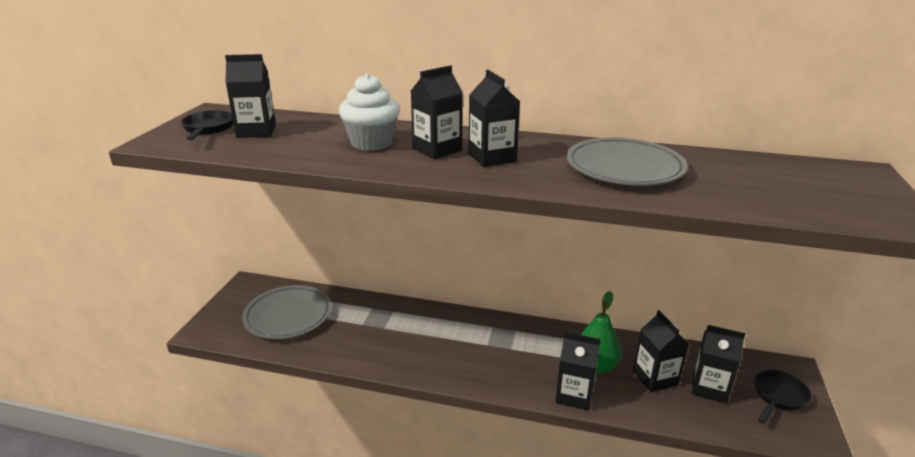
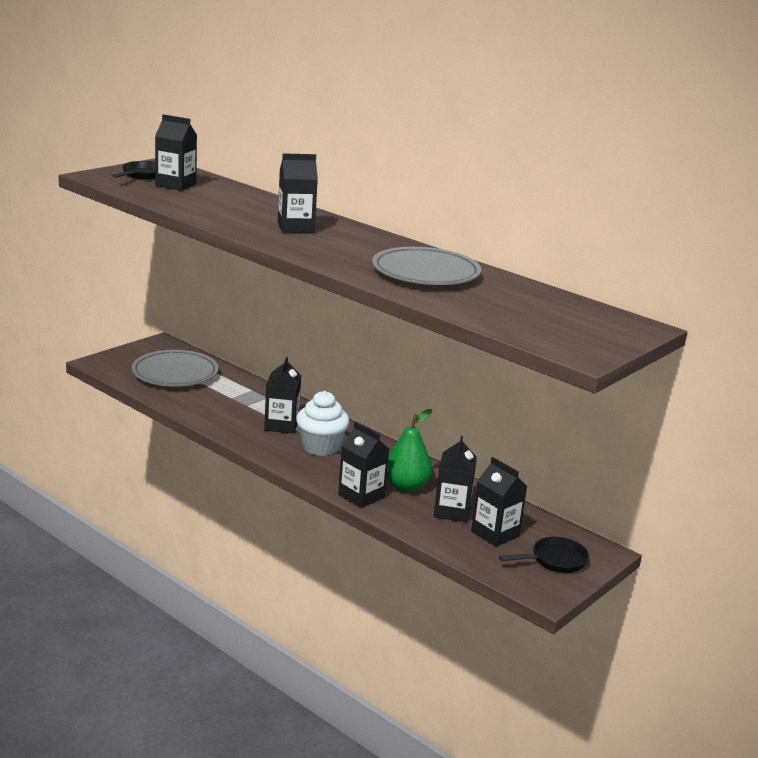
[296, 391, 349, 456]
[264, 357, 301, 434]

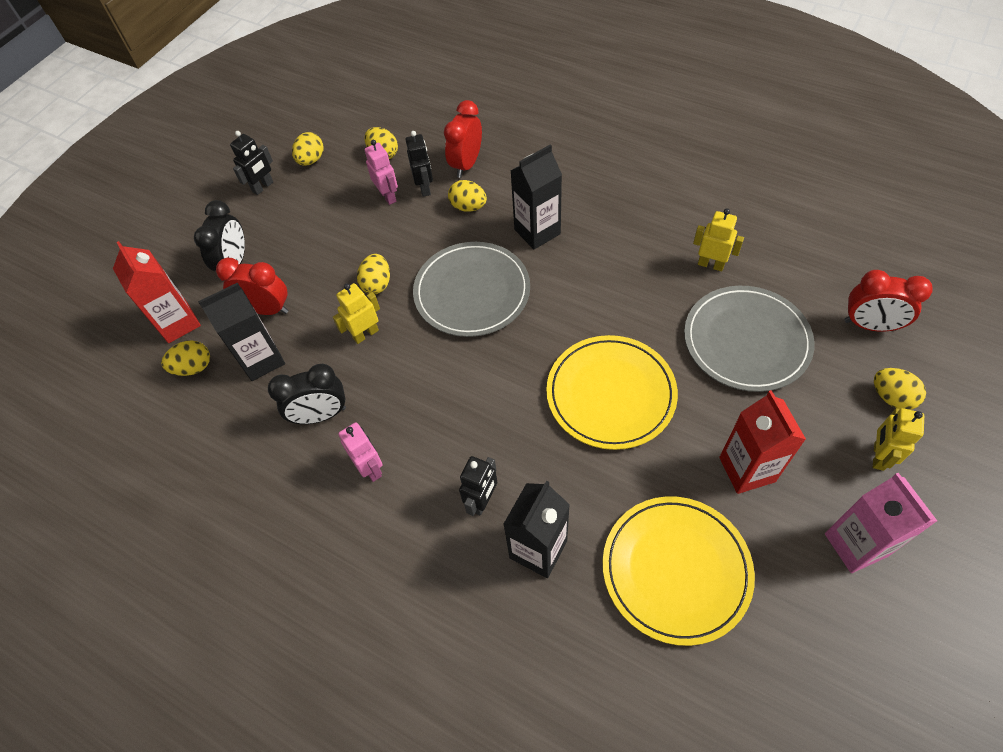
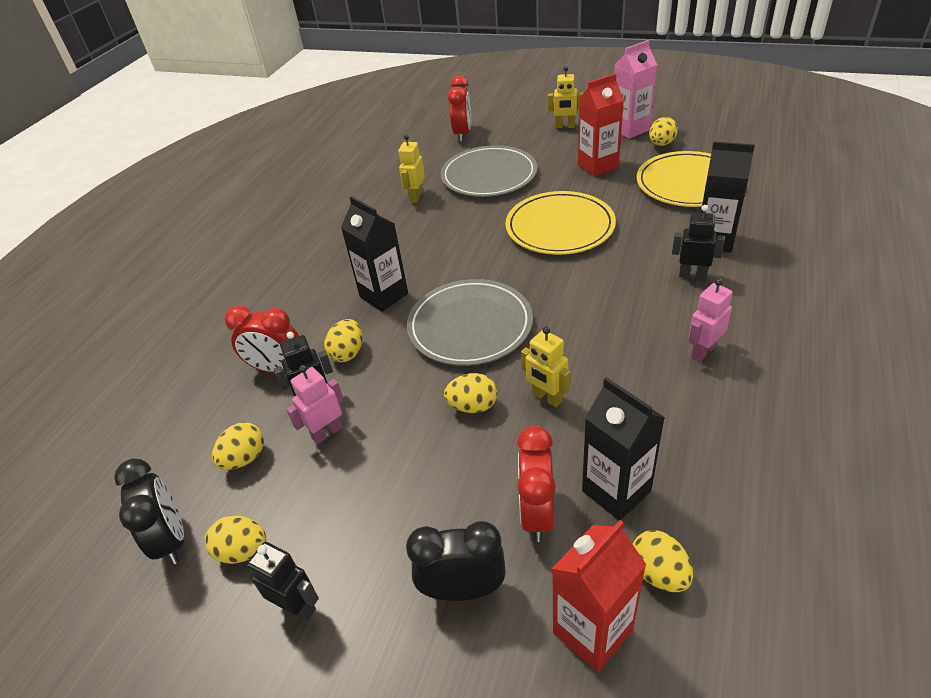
[114, 459, 184, 565]
[649, 117, 678, 146]

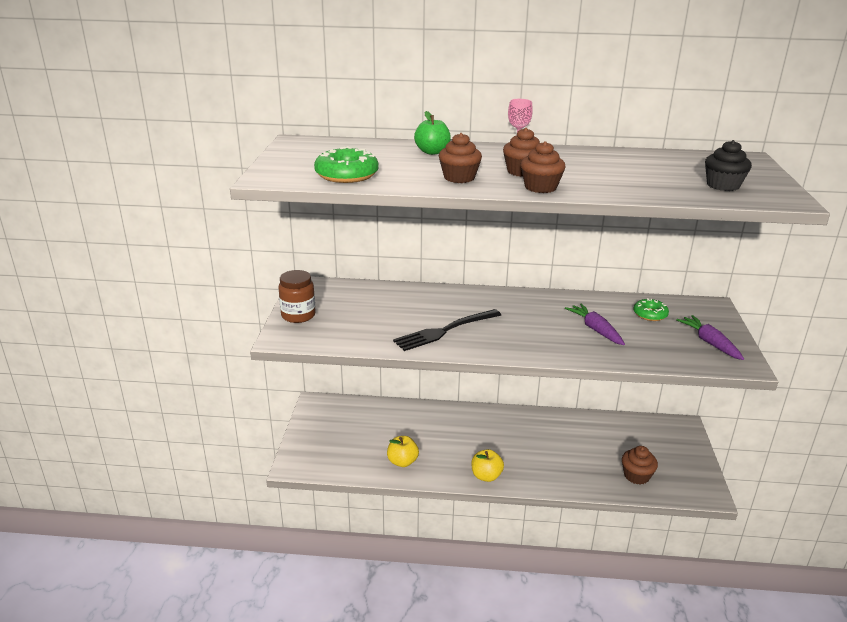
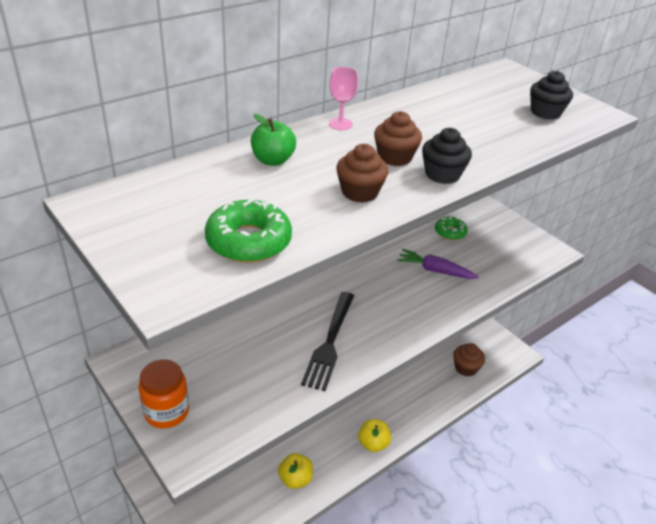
[139, 359, 189, 429]
[422, 128, 472, 184]
[676, 315, 744, 360] (first image)

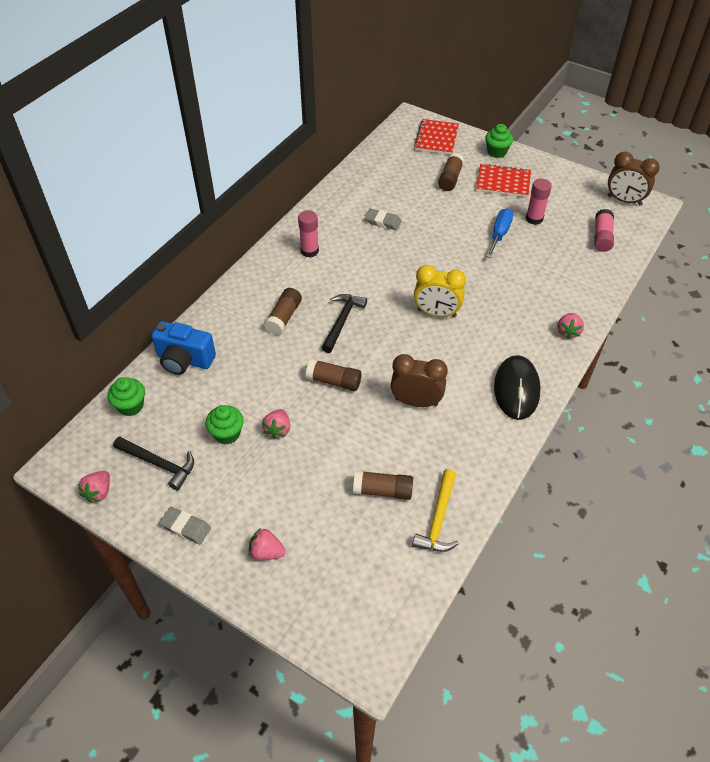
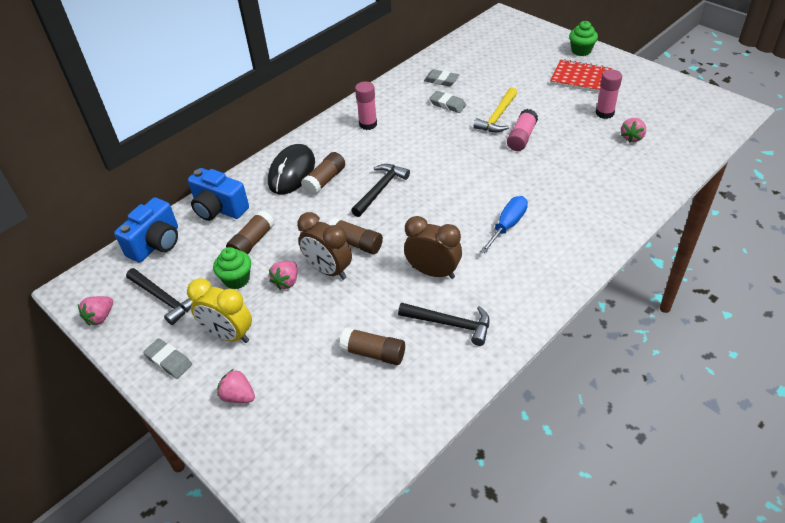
[114, 197, 178, 262]
[473, 87, 517, 132]
[414, 119, 459, 155] (first image)
[187, 278, 252, 343]
[226, 210, 275, 254]
[480, 196, 528, 254]
[268, 144, 315, 194]
[621, 118, 646, 143]
[507, 109, 538, 151]
[297, 212, 352, 280]
[398, 303, 490, 346]
[424, 69, 459, 86]

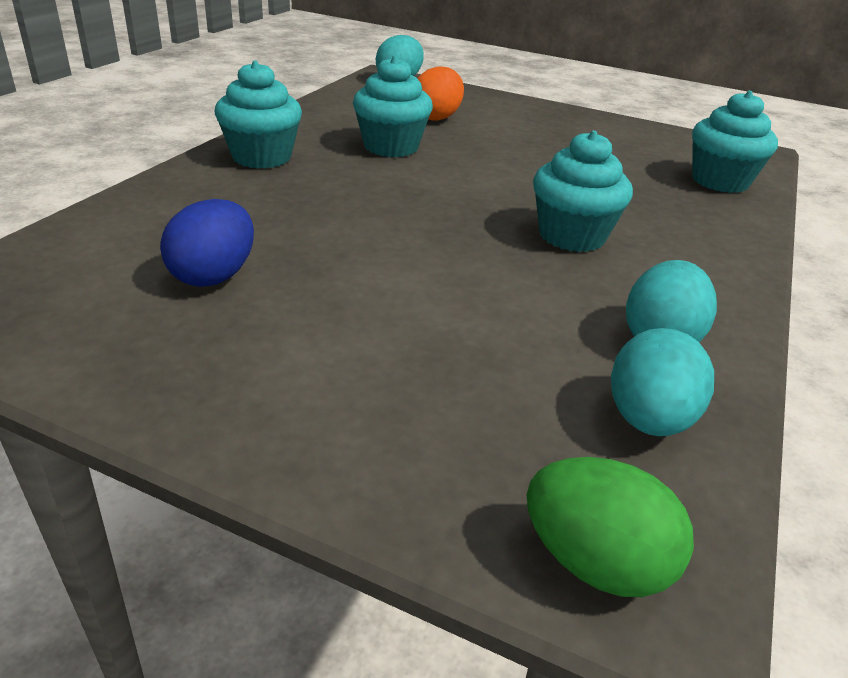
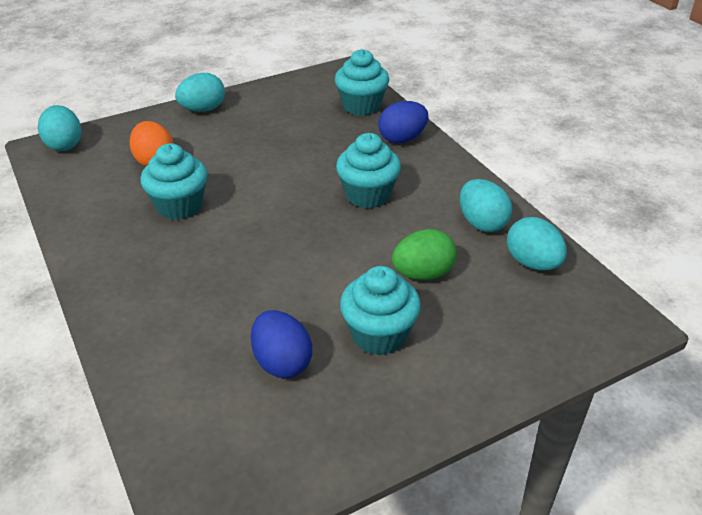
[340, 266, 421, 355]
[392, 229, 457, 280]
[175, 73, 225, 112]
[378, 101, 428, 144]

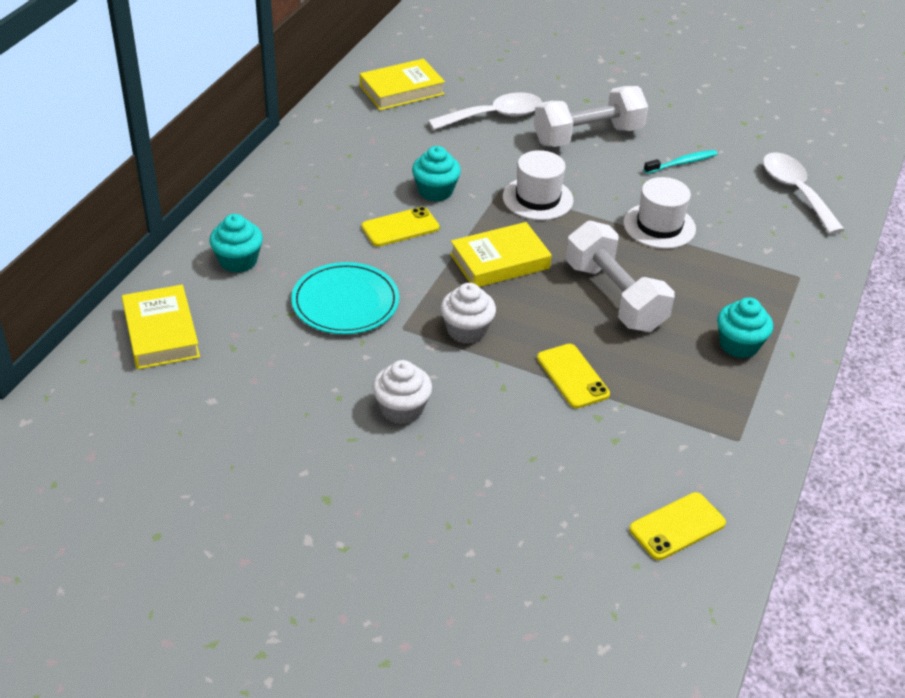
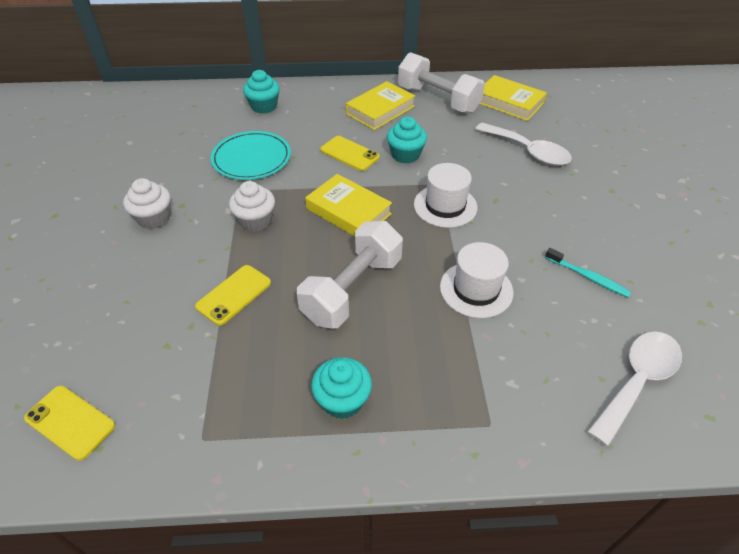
[346, 81, 416, 130]
[398, 52, 485, 114]

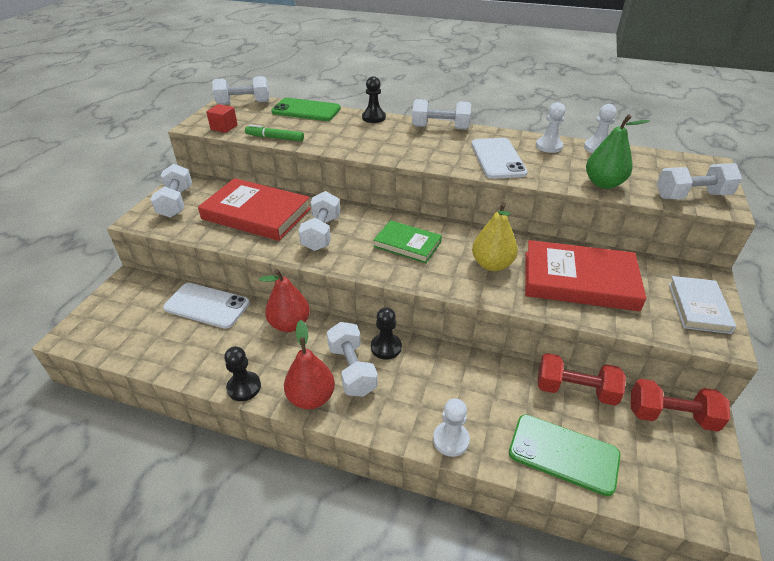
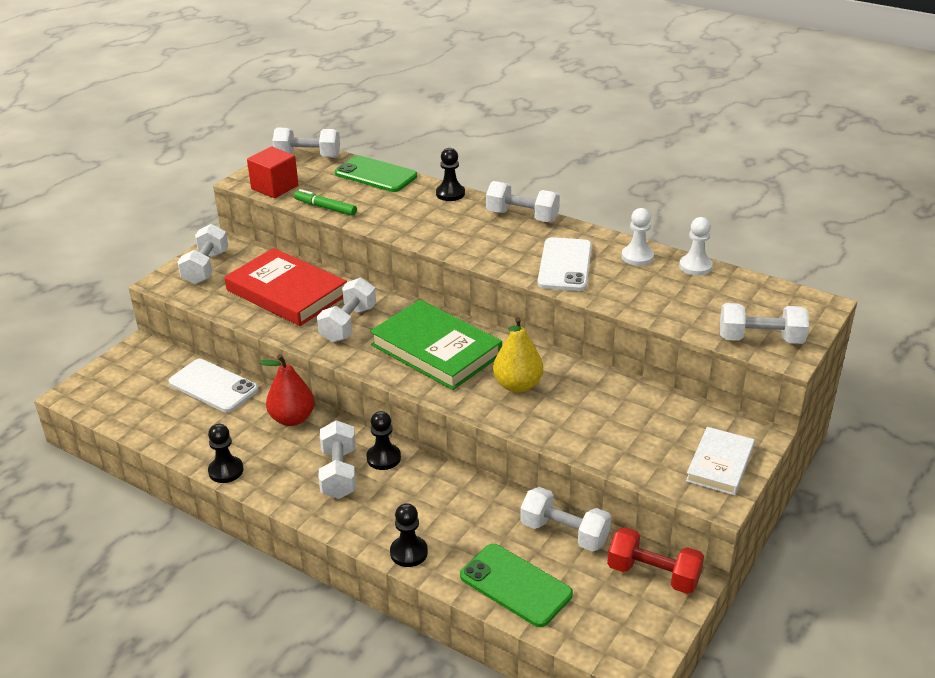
[247, 147, 299, 198]
[284, 320, 335, 409] (first image)
[370, 300, 502, 390]
[390, 503, 428, 567]
[525, 240, 646, 311] (first image)
[520, 487, 611, 552]
[586, 114, 650, 189] (first image)

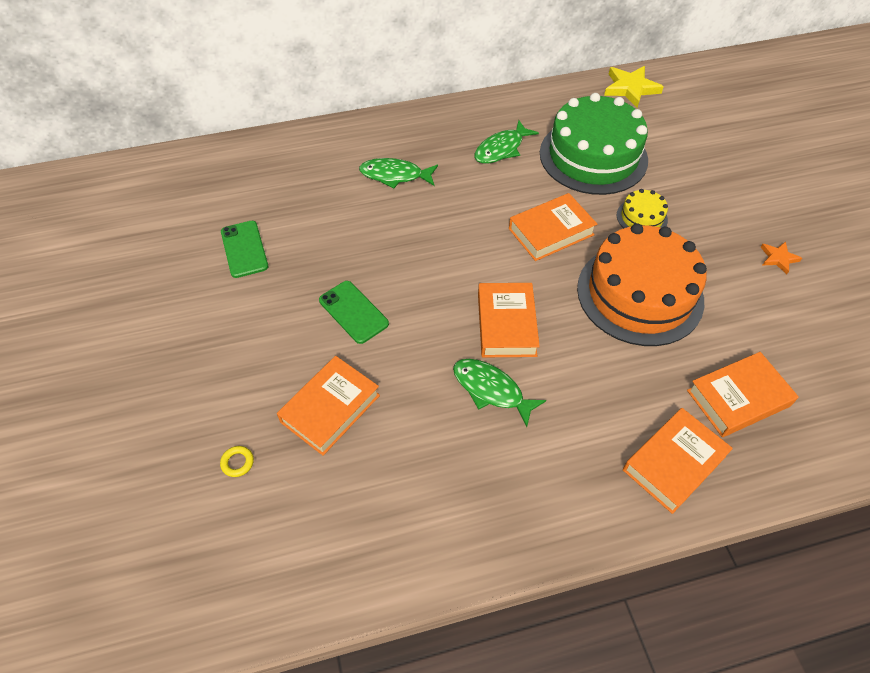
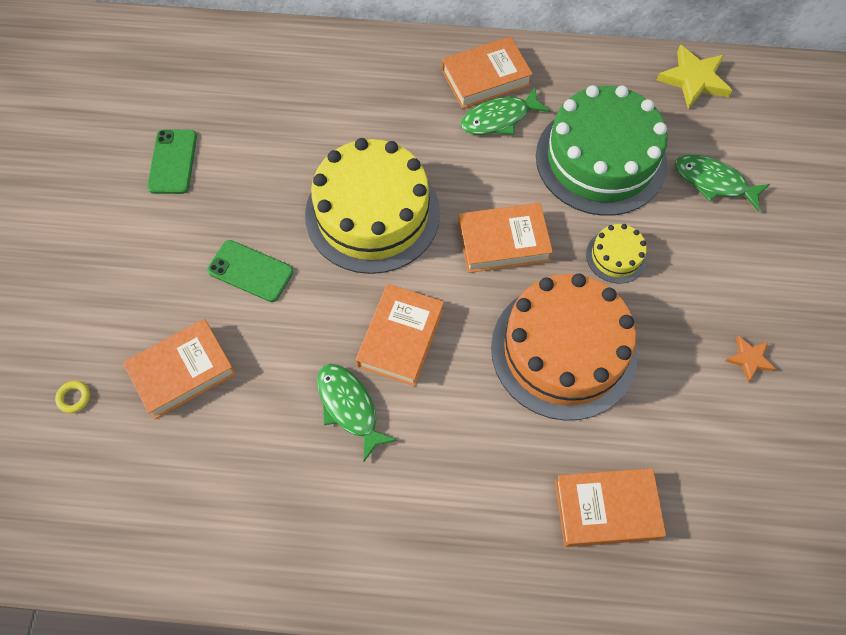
[207, 240, 293, 302]
[675, 155, 770, 212]
[442, 37, 533, 109]
[305, 138, 440, 274]

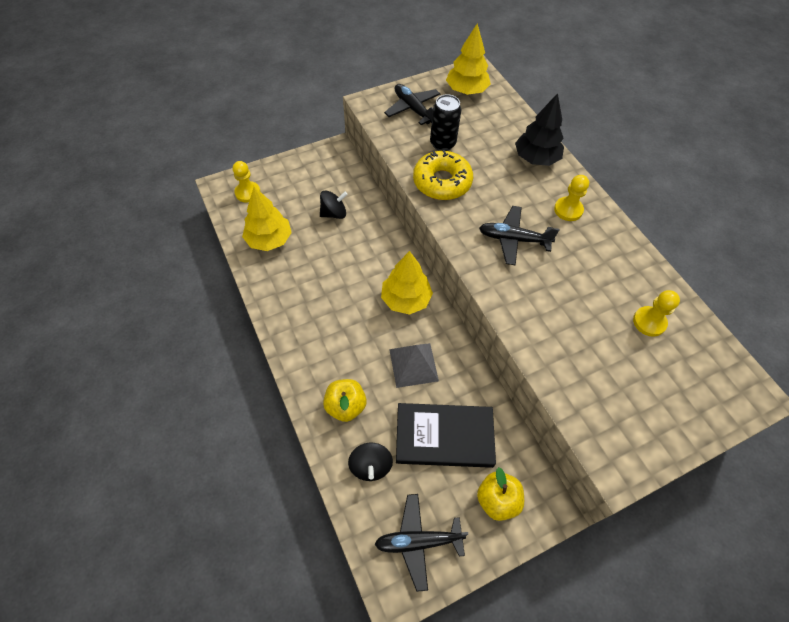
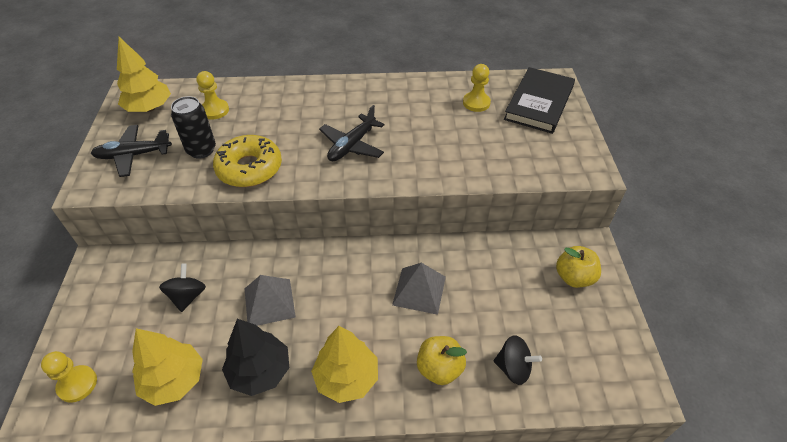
[374, 494, 468, 592] (first image)
[311, 326, 378, 403]
[504, 67, 575, 134]
[222, 319, 289, 396]
[196, 71, 229, 120]
[245, 275, 296, 326]

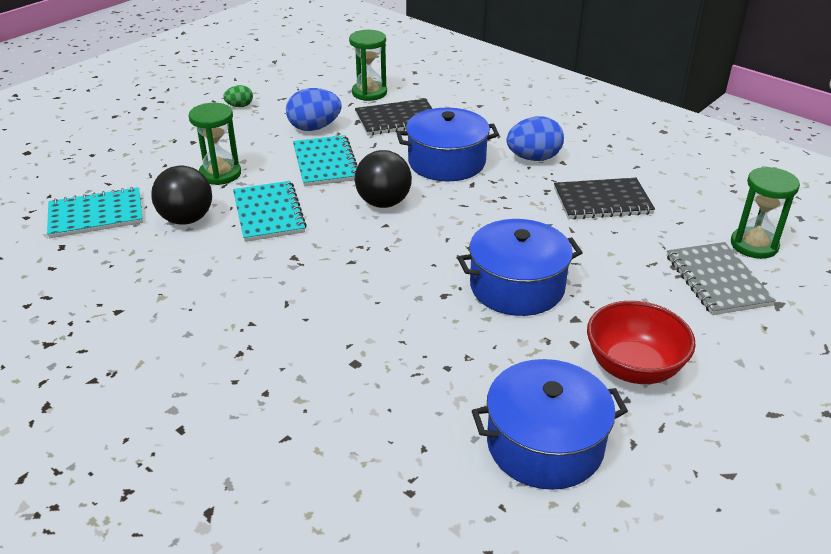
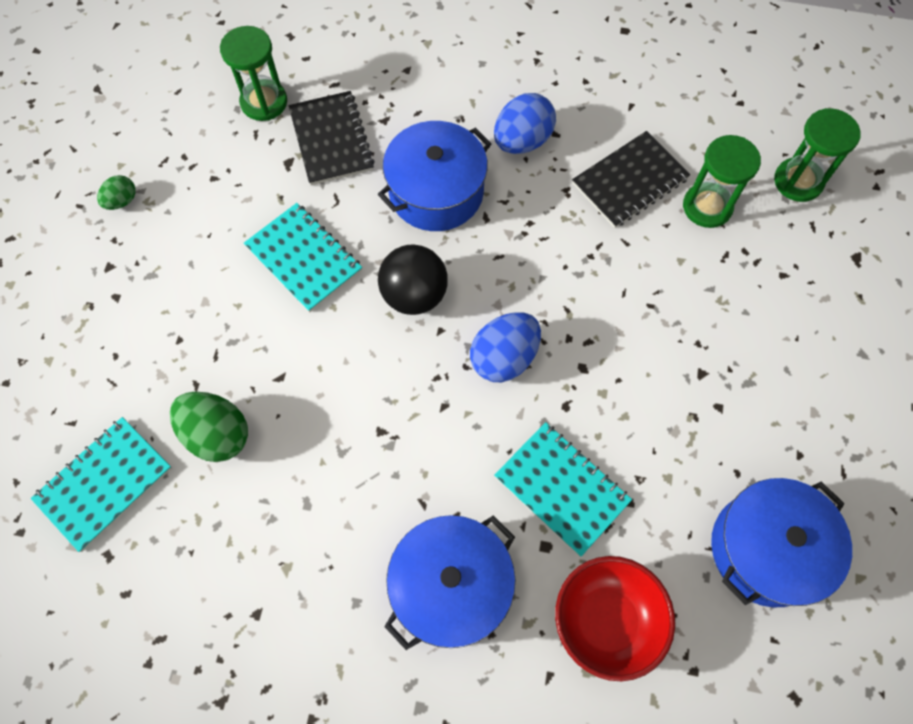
[170, 392, 248, 462]
[683, 135, 761, 228]
[494, 422, 632, 556]
[470, 312, 541, 382]
[289, 91, 375, 185]
[384, 515, 515, 650]
[555, 556, 675, 681]
[667, 242, 776, 315] (first image)

